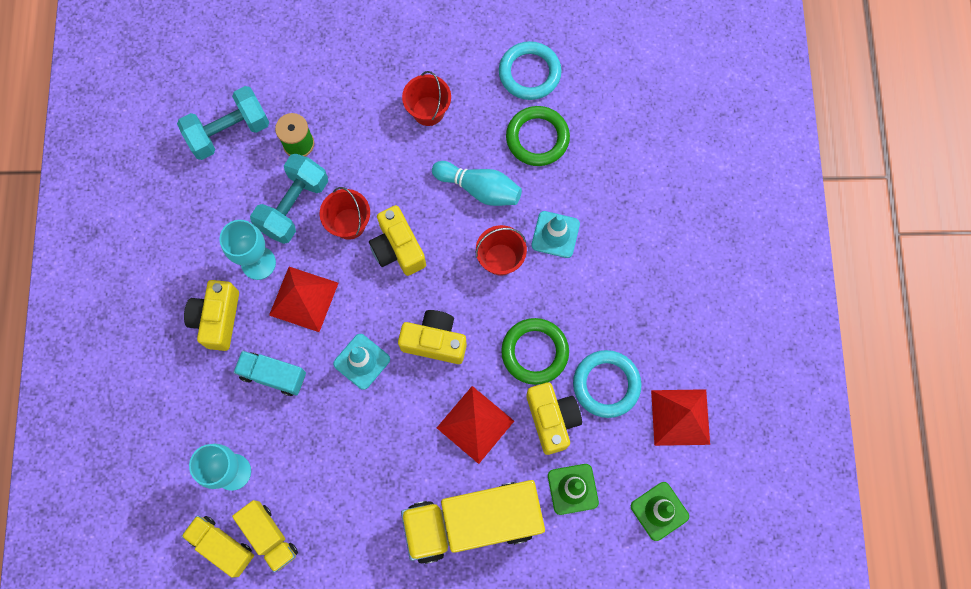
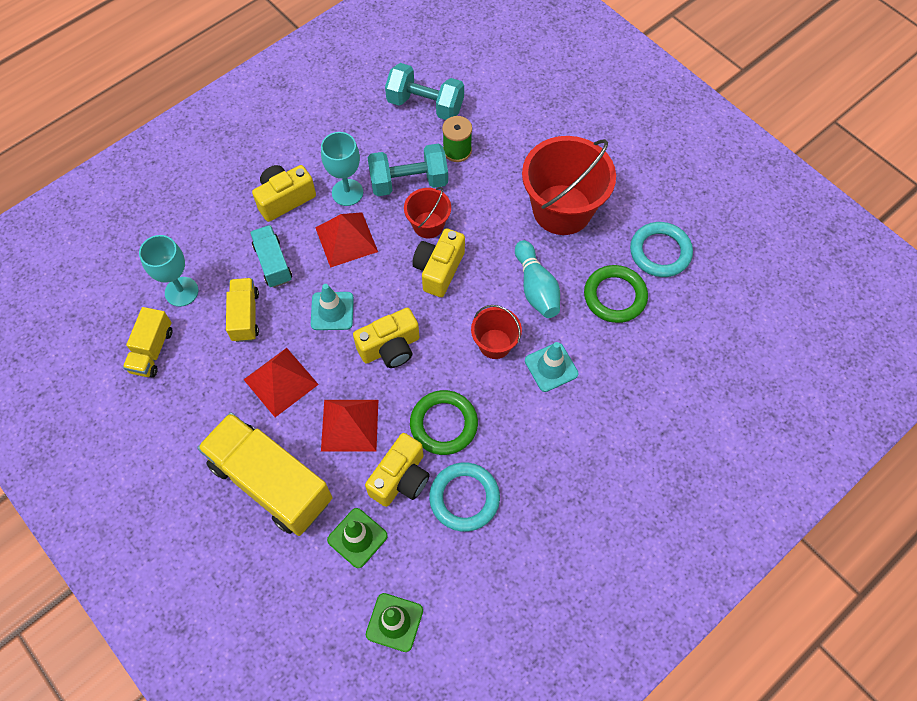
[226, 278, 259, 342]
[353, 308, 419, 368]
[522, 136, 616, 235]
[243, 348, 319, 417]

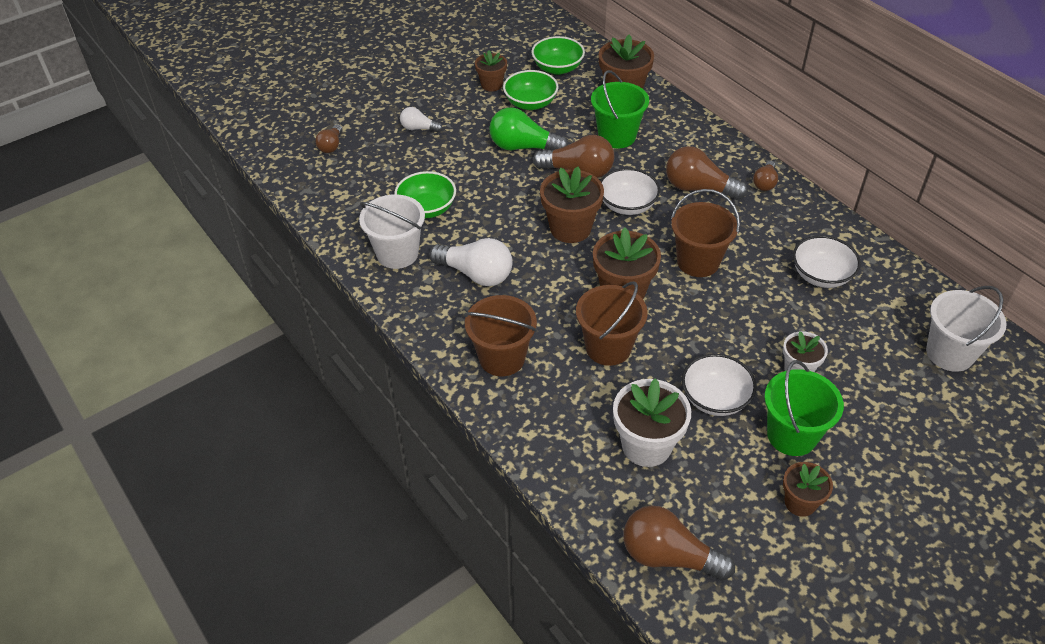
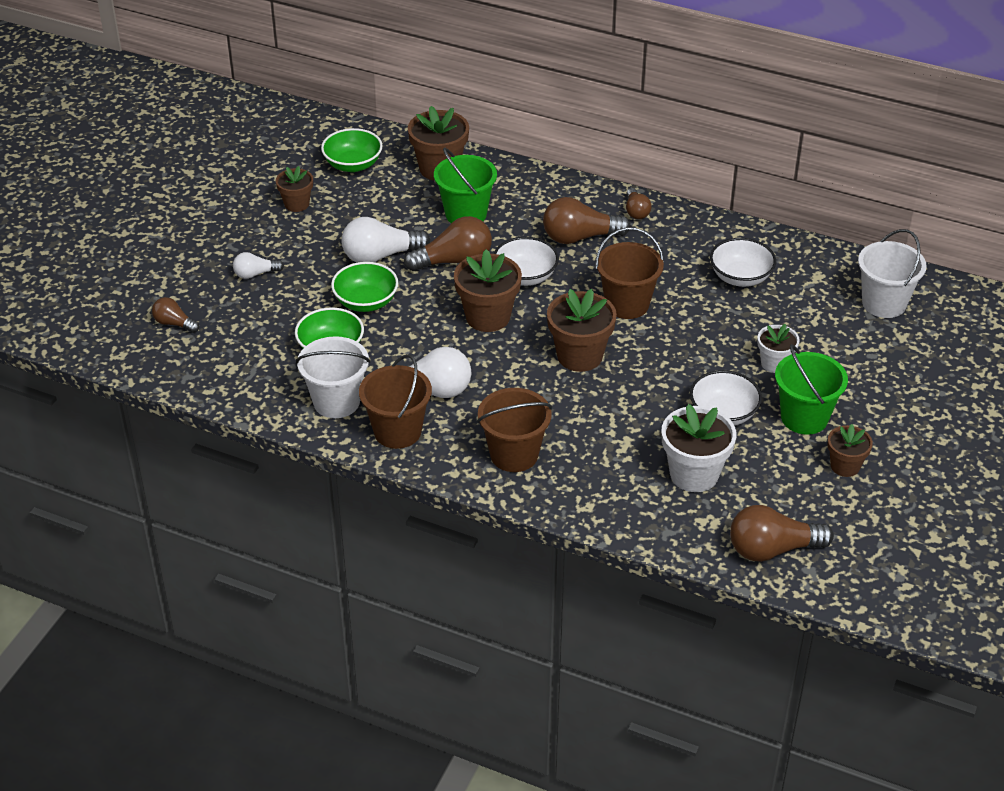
[152, 297, 199, 333]
[341, 217, 431, 263]
[331, 262, 398, 312]
[359, 354, 432, 449]

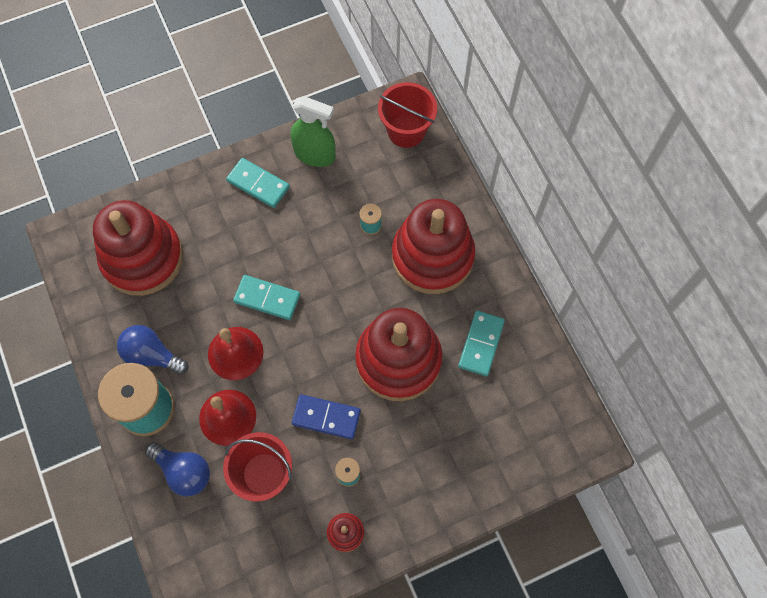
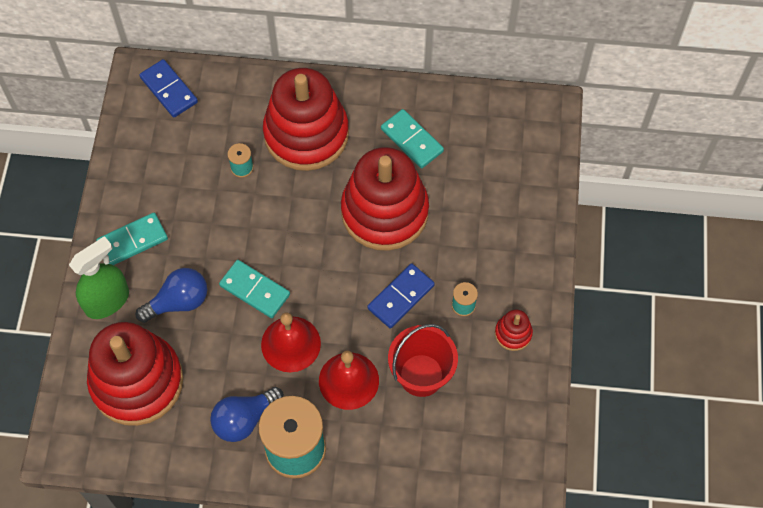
[136, 268, 207, 323]
[219, 260, 290, 318]
[69, 236, 129, 319]
[139, 59, 198, 118]

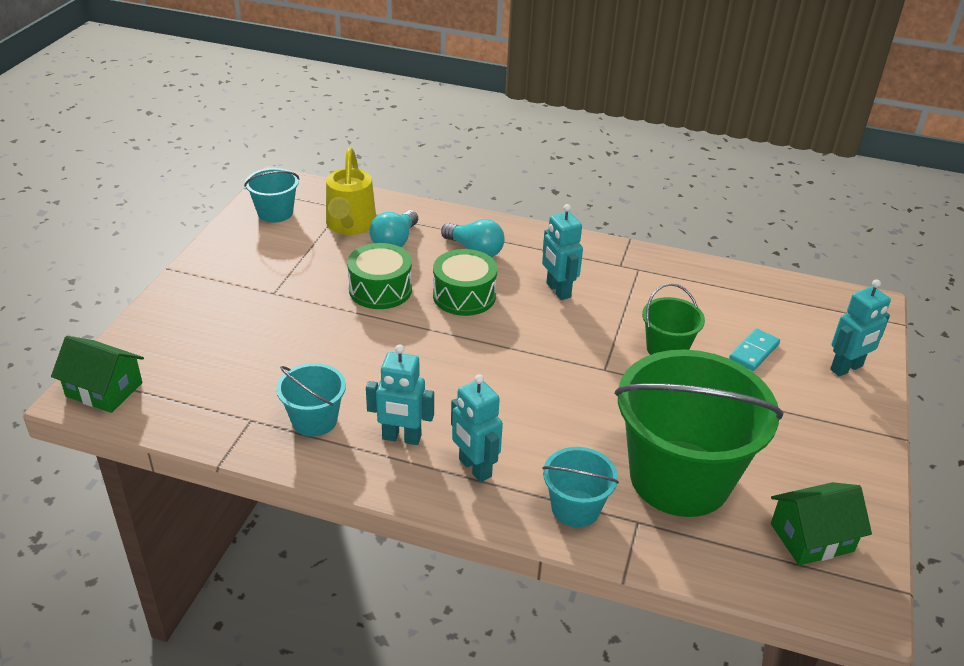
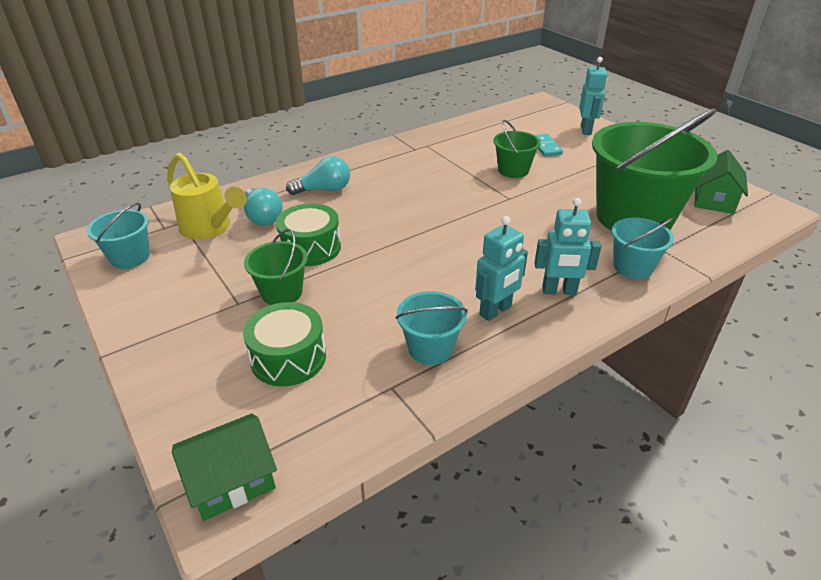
[243, 302, 326, 386]
[542, 204, 583, 300] (first image)
[244, 229, 308, 305]

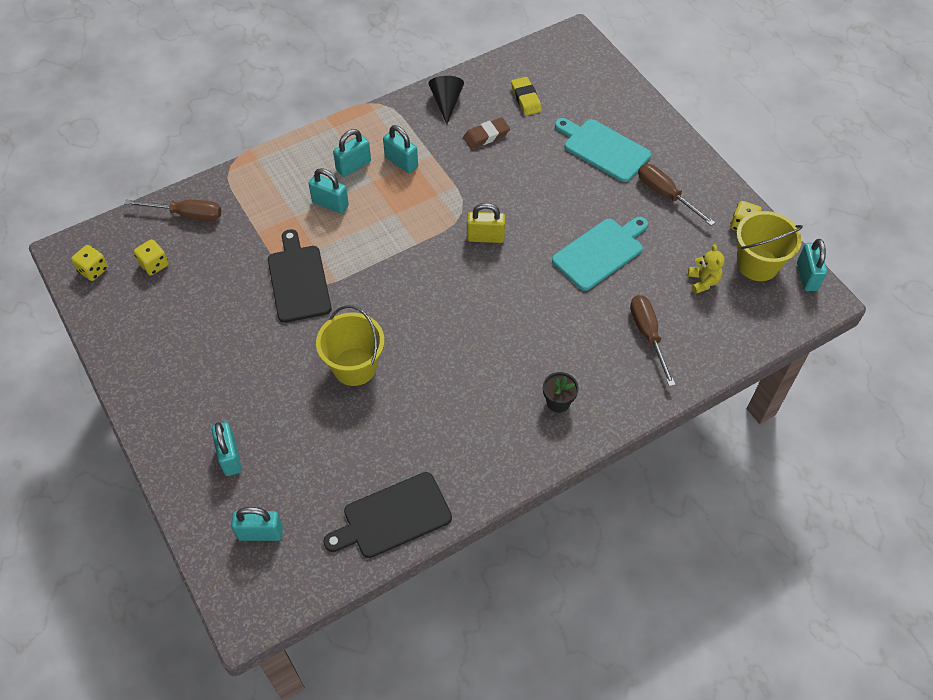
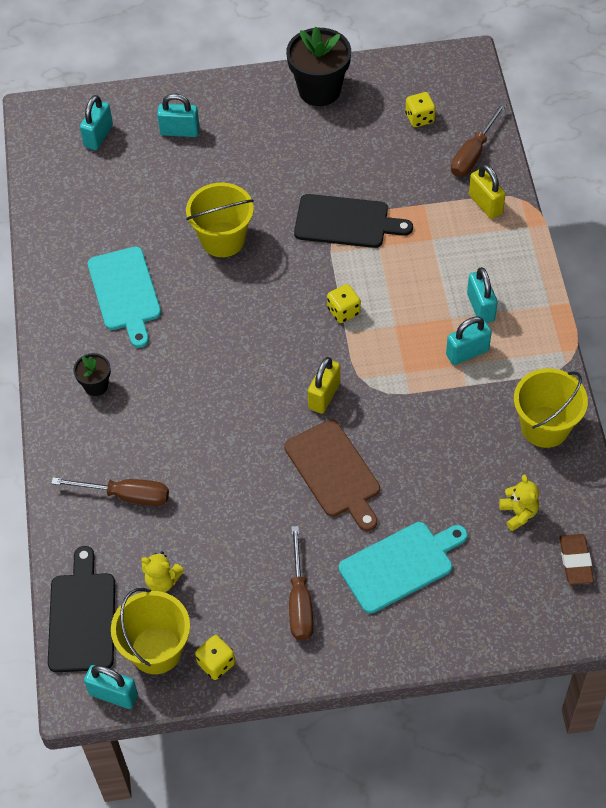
[327, 284, 361, 323]
[309, 168, 349, 214] (first image)
[48, 546, 115, 672]
[514, 368, 588, 448]
[559, 534, 594, 584]
[499, 475, 539, 531]
[88, 247, 161, 348]
[289, 526, 314, 641]
[284, 419, 380, 531]
[286, 27, 351, 106]
[469, 164, 506, 219]

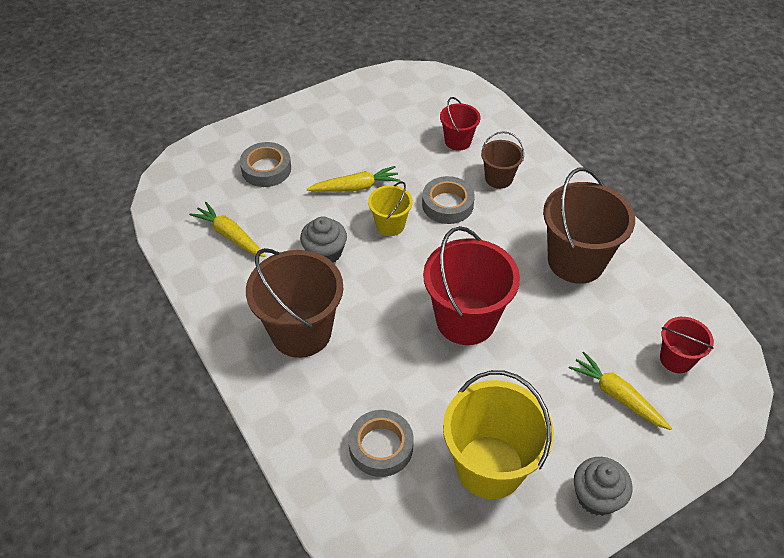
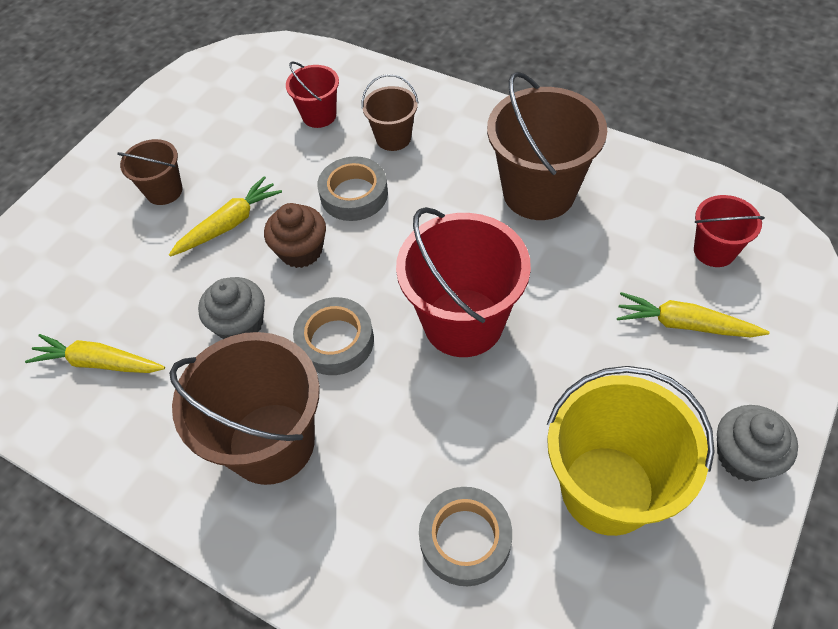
[293, 297, 374, 375]
[264, 203, 326, 268]
[117, 139, 182, 205]

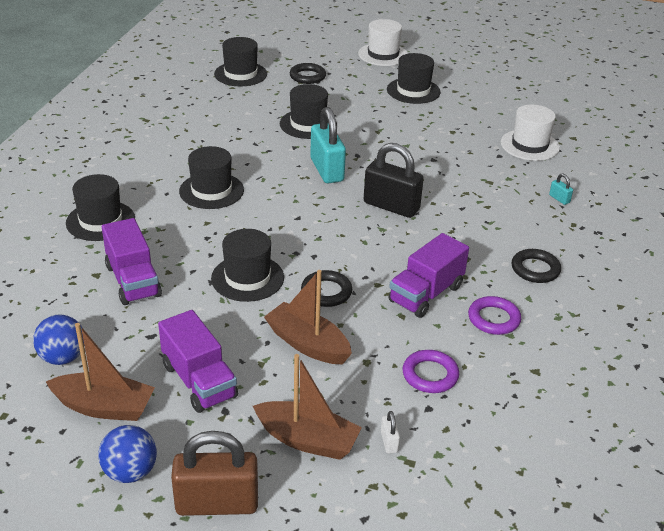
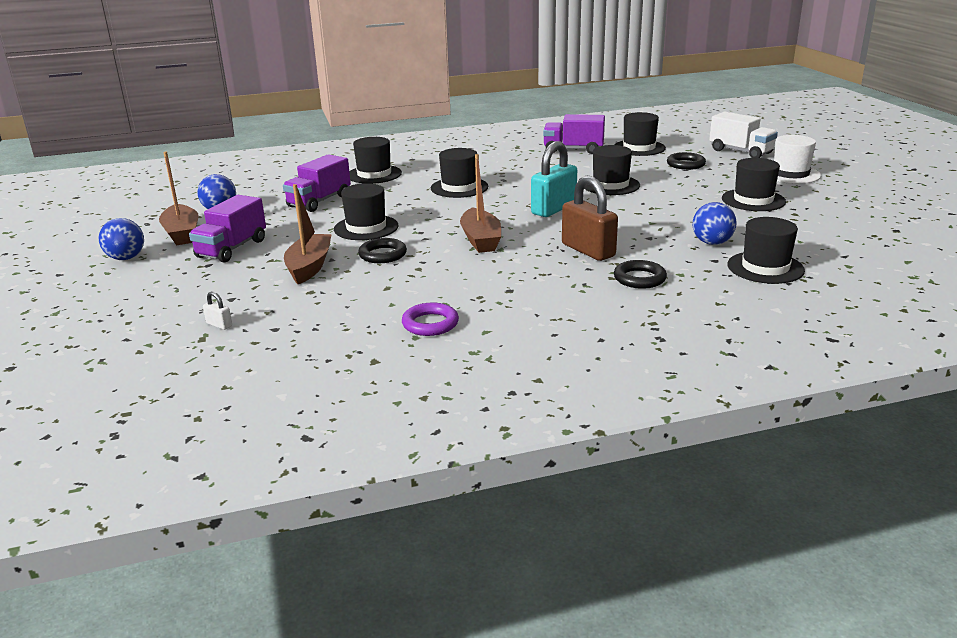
[562, 176, 618, 261]
[460, 154, 501, 253]
[364, 143, 424, 218] (first image)
[203, 291, 232, 330]
[543, 114, 605, 154]
[403, 350, 459, 393] (first image)
[727, 217, 805, 284]
[614, 260, 667, 289]
[549, 174, 573, 205] (first image)
[693, 202, 736, 245]
[709, 112, 778, 158]

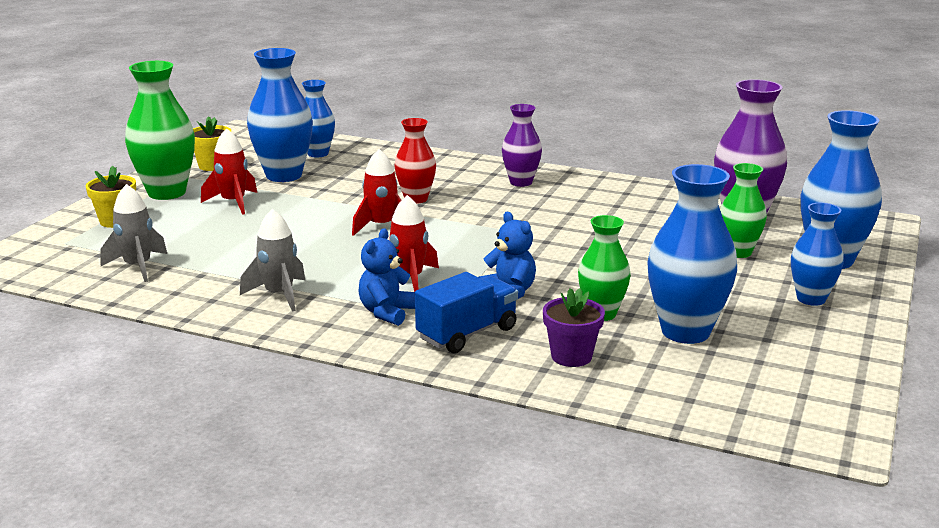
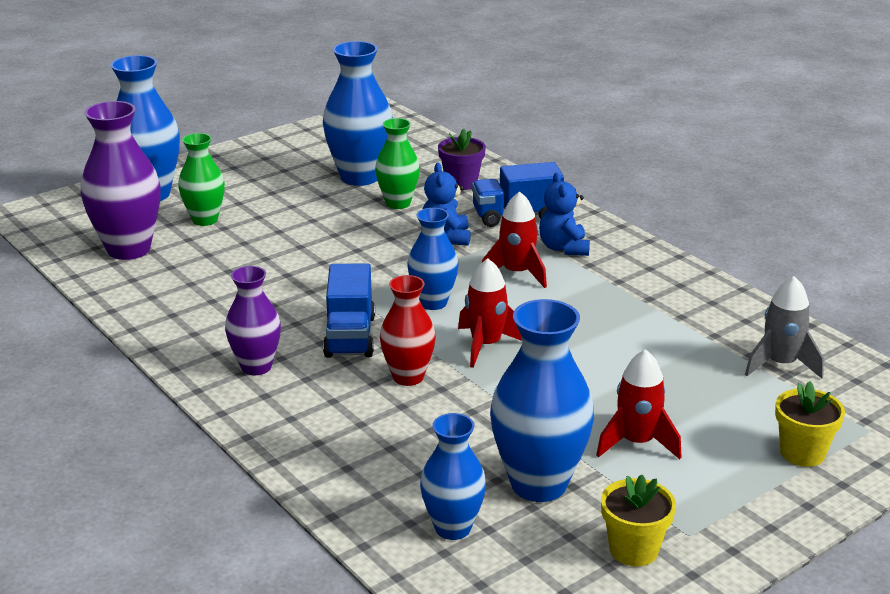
[125, 61, 195, 200] (first image)
[240, 209, 305, 312] (first image)
[539, 172, 590, 256]
[407, 208, 459, 310]
[323, 263, 375, 358]

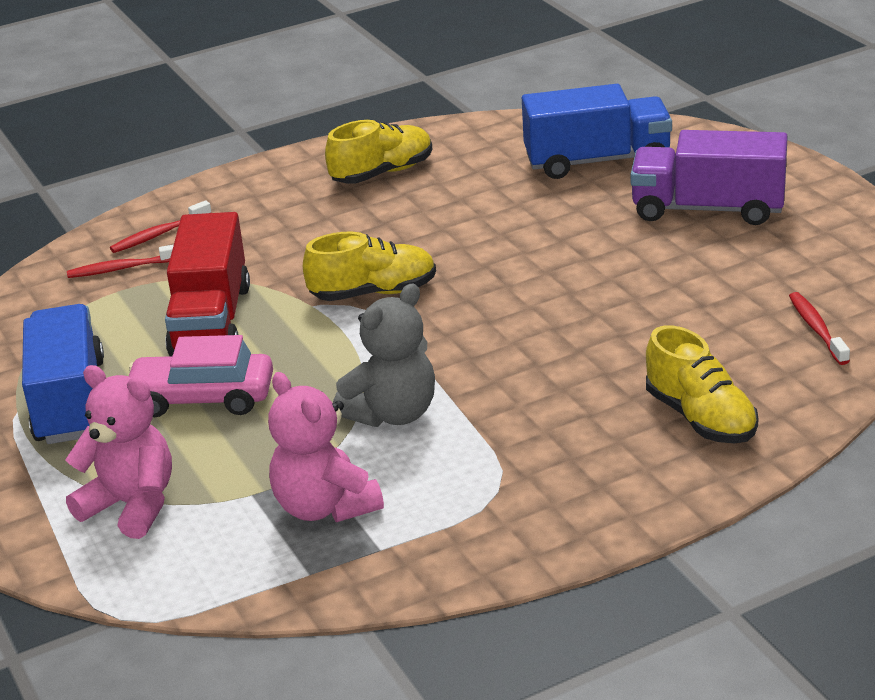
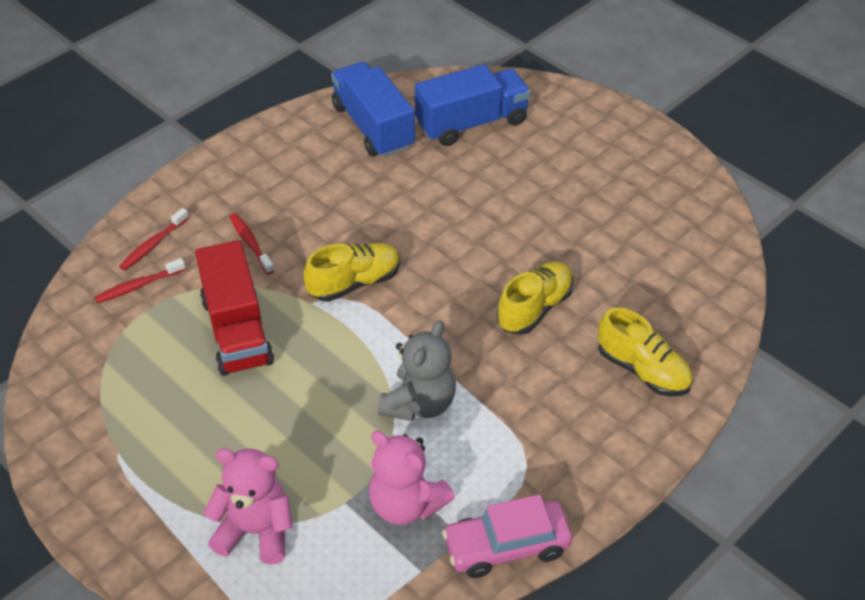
[331, 62, 415, 158]
[442, 494, 572, 578]
[497, 262, 574, 335]
[630, 130, 788, 225] (first image)
[229, 213, 274, 274]

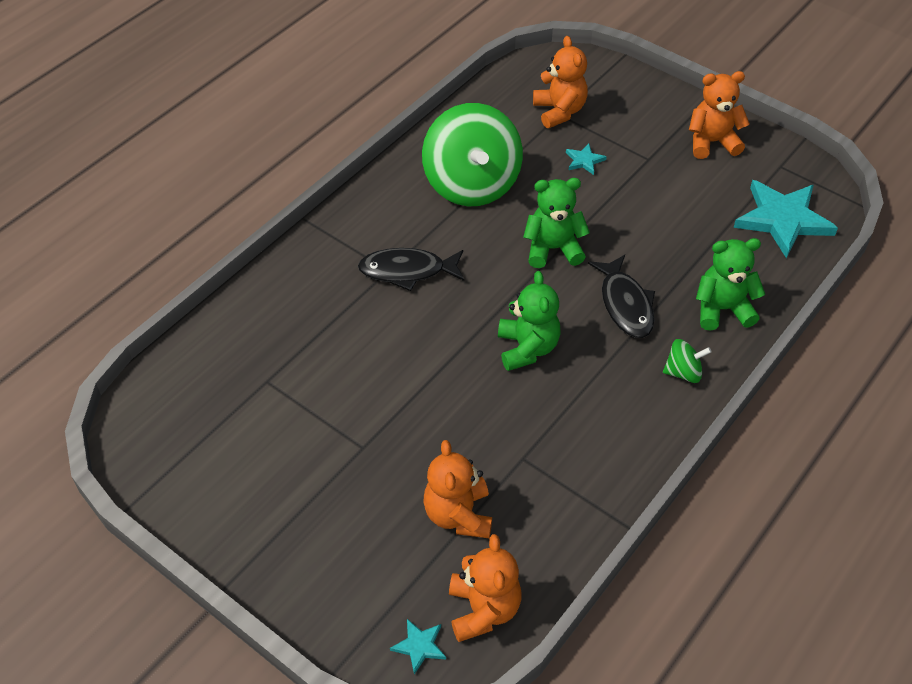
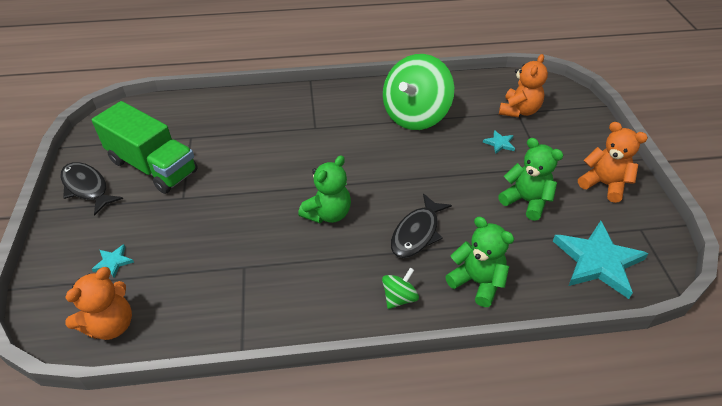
[61, 162, 123, 216]
[92, 244, 134, 278]
[423, 440, 492, 538] (first image)
[498, 138, 563, 221]
[382, 268, 419, 309]
[92, 101, 198, 194]

